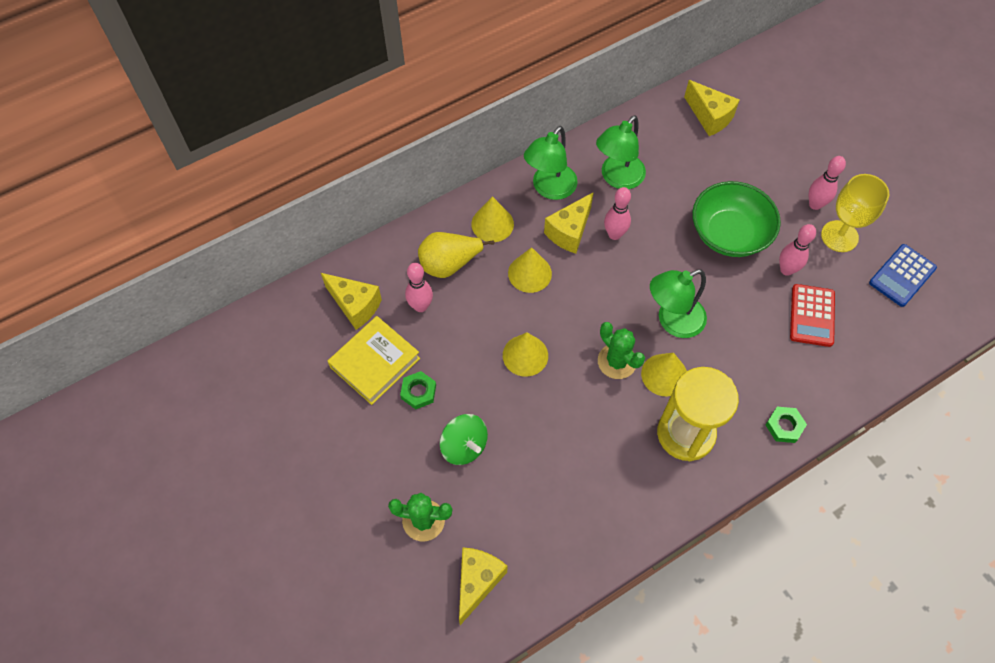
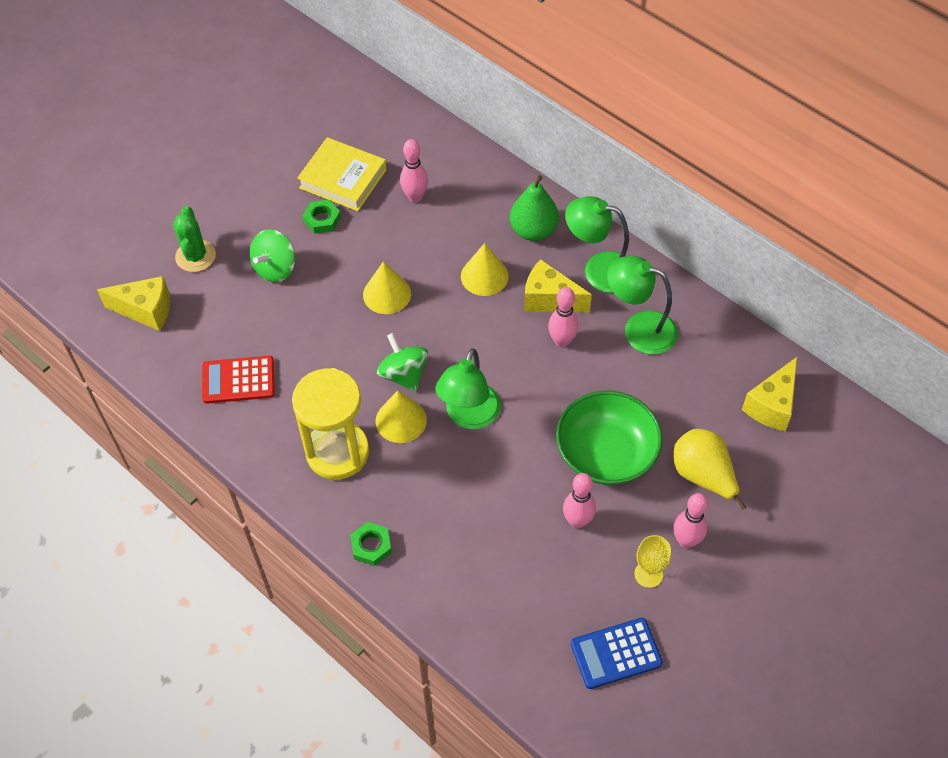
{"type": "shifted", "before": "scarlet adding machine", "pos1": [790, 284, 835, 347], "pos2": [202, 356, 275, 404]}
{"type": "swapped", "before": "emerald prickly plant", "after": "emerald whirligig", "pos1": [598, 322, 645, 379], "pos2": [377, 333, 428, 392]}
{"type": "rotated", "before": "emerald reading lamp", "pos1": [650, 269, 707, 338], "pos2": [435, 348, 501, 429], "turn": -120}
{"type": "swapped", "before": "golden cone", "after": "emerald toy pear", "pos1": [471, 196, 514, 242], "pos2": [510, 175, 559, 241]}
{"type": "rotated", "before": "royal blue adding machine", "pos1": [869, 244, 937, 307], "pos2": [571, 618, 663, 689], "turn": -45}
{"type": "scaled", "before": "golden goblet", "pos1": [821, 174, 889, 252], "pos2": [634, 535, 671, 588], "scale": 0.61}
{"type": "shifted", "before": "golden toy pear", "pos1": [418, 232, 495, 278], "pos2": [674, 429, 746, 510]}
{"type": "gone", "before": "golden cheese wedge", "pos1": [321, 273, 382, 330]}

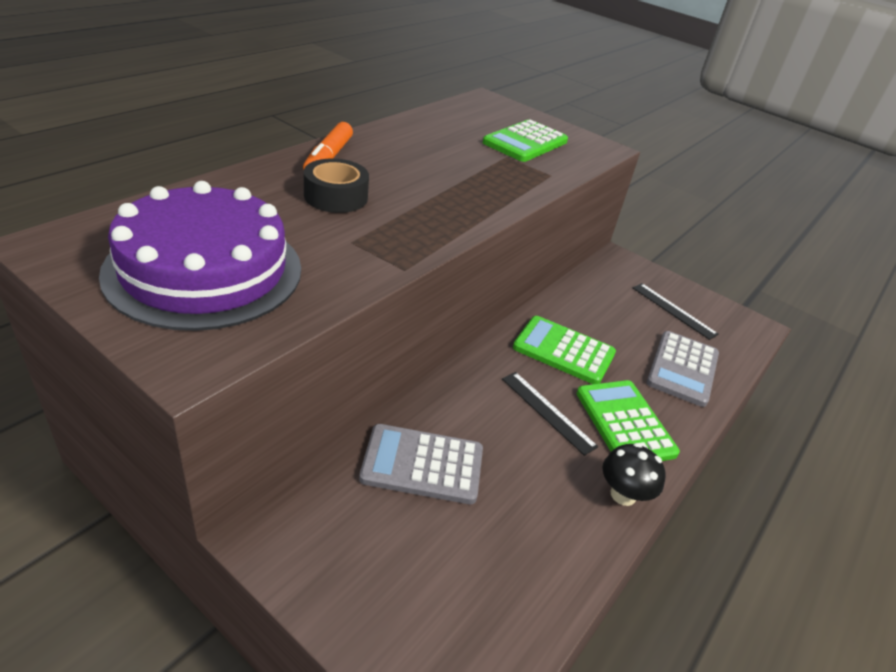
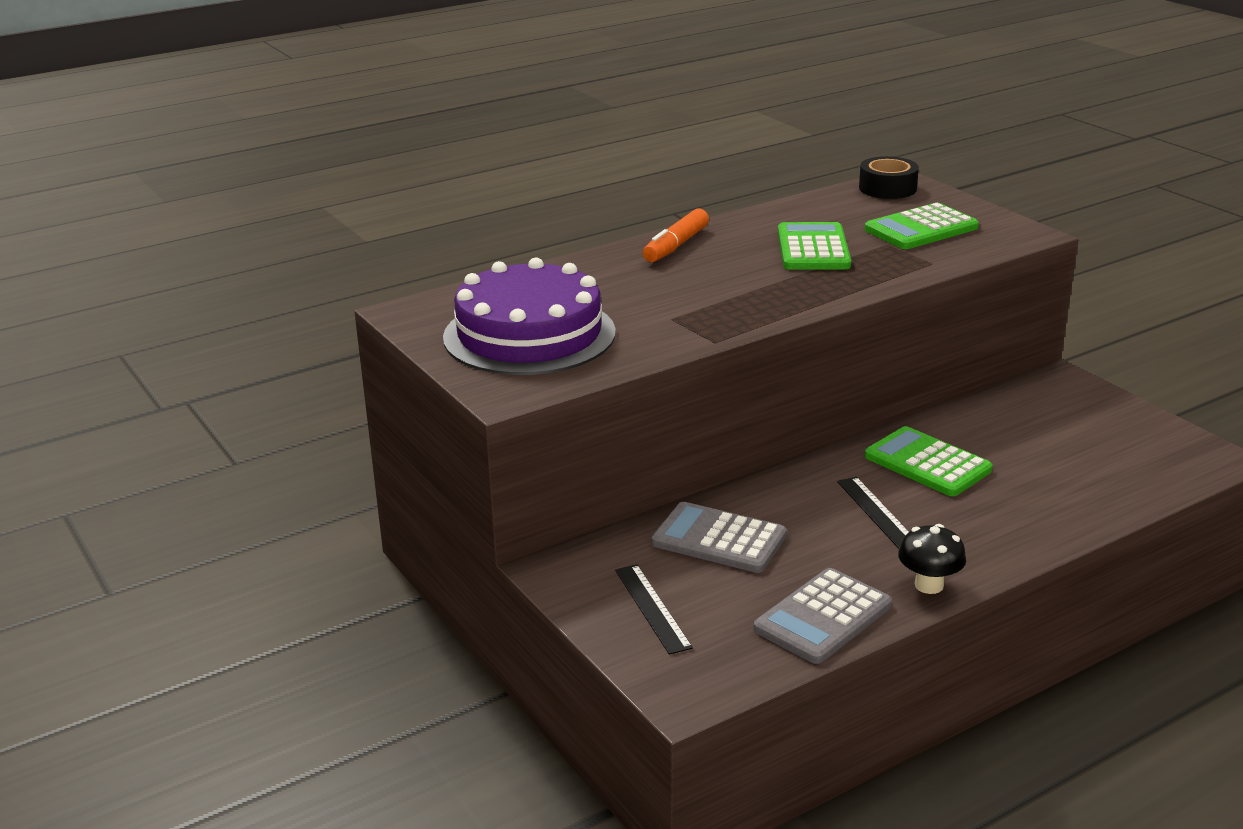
{"type": "shifted", "before": "jet-black measuring stick", "pos1": [633, 283, 719, 340], "pos2": [615, 564, 693, 655]}
{"type": "shifted", "before": "gray adding machine", "pos1": [646, 331, 719, 407], "pos2": [754, 568, 892, 664]}
{"type": "shifted", "before": "emerald adding machine", "pos1": [576, 380, 680, 461], "pos2": [778, 222, 851, 270]}
{"type": "shifted", "before": "jet-black tape", "pos1": [304, 158, 369, 213], "pos2": [859, 156, 919, 199]}

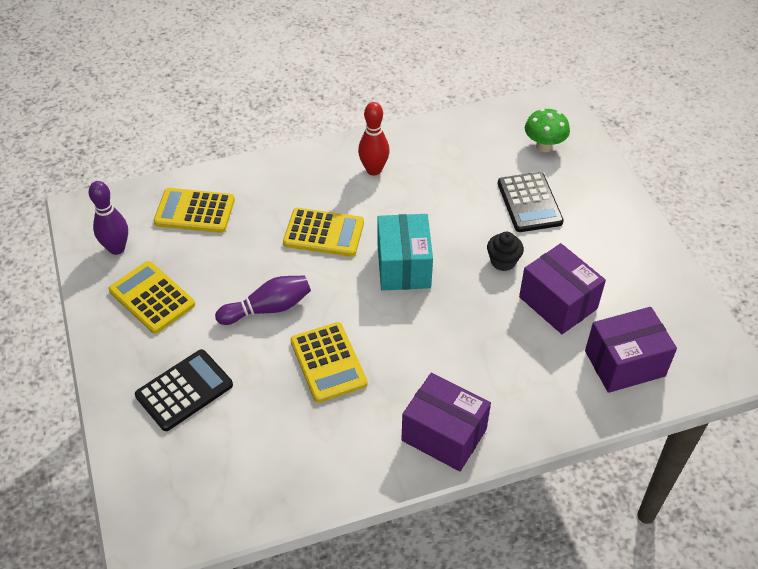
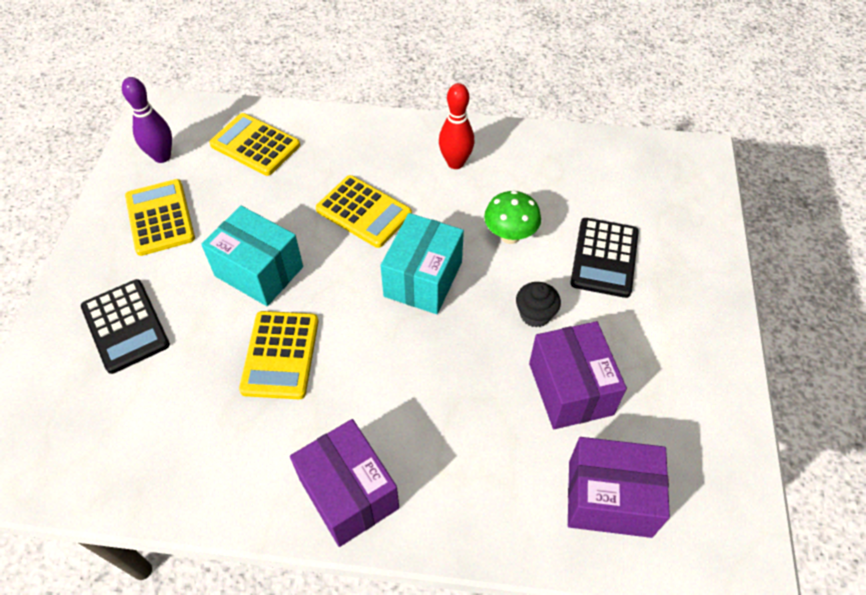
{"type": "rotated", "before": "jet-black adding machine", "pos1": [135, 349, 233, 431], "pos2": [81, 279, 170, 374], "turn": 75}
{"type": "swapped", "before": "violet tenpin", "after": "aqua package", "pos1": [215, 275, 311, 325], "pos2": [201, 206, 303, 306]}
{"type": "shifted", "before": "emerald toadstool", "pos1": [525, 109, 570, 152], "pos2": [484, 190, 541, 244]}

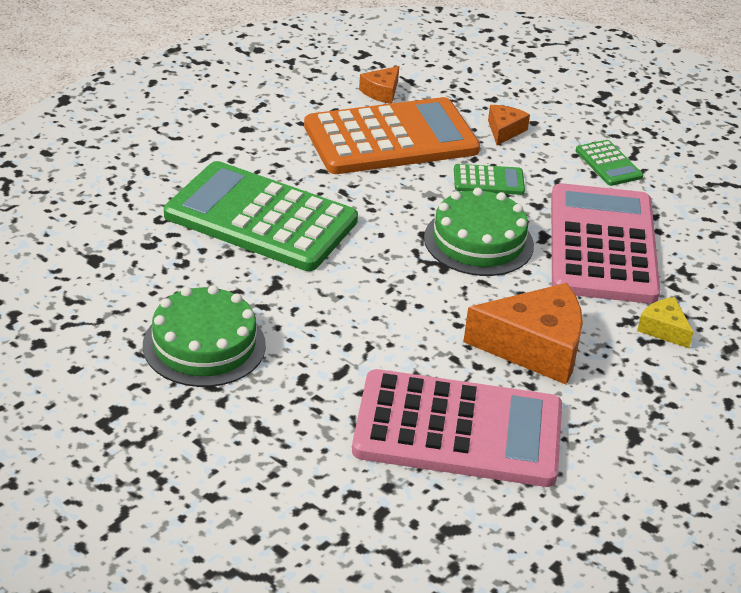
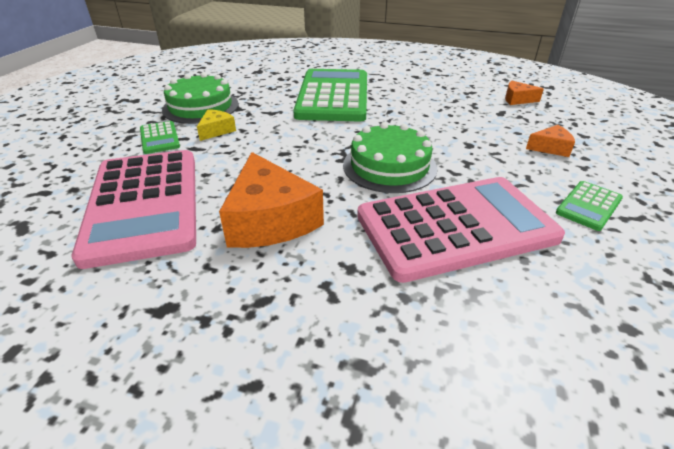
{"type": "shifted", "before": "emerald adding machine", "pos1": [454, 164, 525, 195], "pos2": [140, 121, 180, 154]}
{"type": "shifted", "before": "golden cheese wedge", "pos1": [637, 297, 693, 348], "pos2": [197, 109, 236, 141]}
{"type": "gone", "before": "bright orange adding machine", "pos1": [304, 97, 480, 174]}

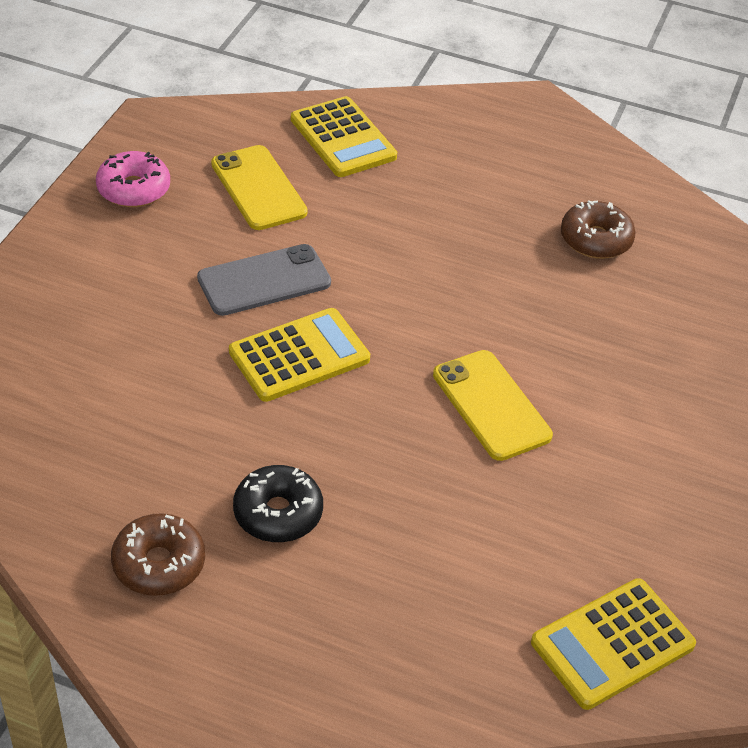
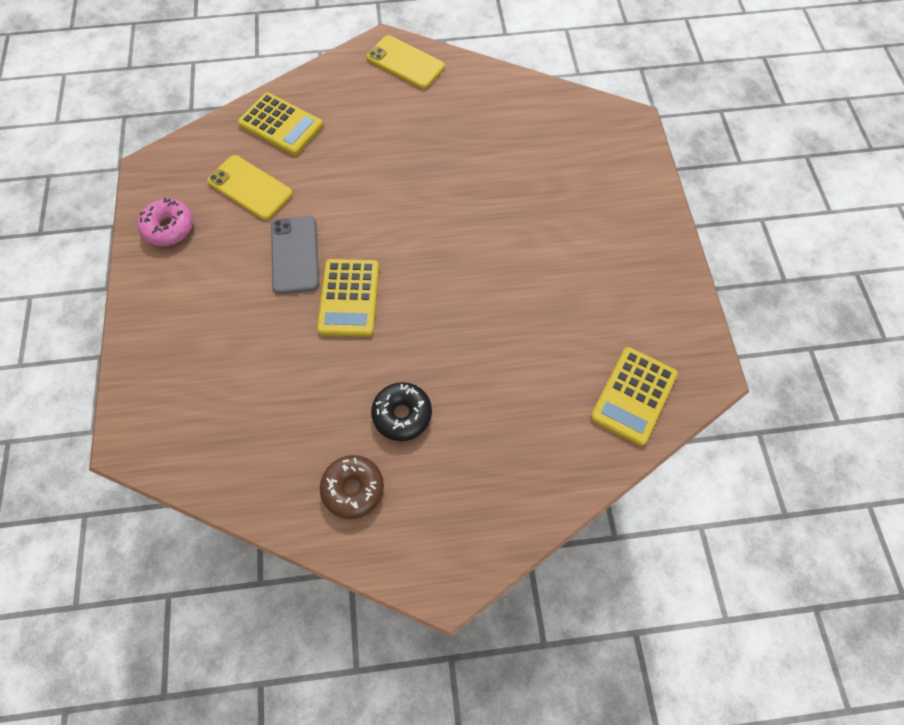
{"type": "rotated", "before": "gray smartphone", "pos1": [197, 244, 331, 316], "pos2": [271, 216, 319, 294], "turn": -45}
{"type": "rotated", "before": "golden adding machine", "pos1": [229, 308, 370, 402], "pos2": [317, 259, 379, 337], "turn": 150}
{"type": "shifted", "before": "golden smartphone", "pos1": [433, 350, 553, 461], "pos2": [366, 35, 445, 89]}
{"type": "gone", "before": "dark brown donut", "pos1": [561, 200, 636, 259]}

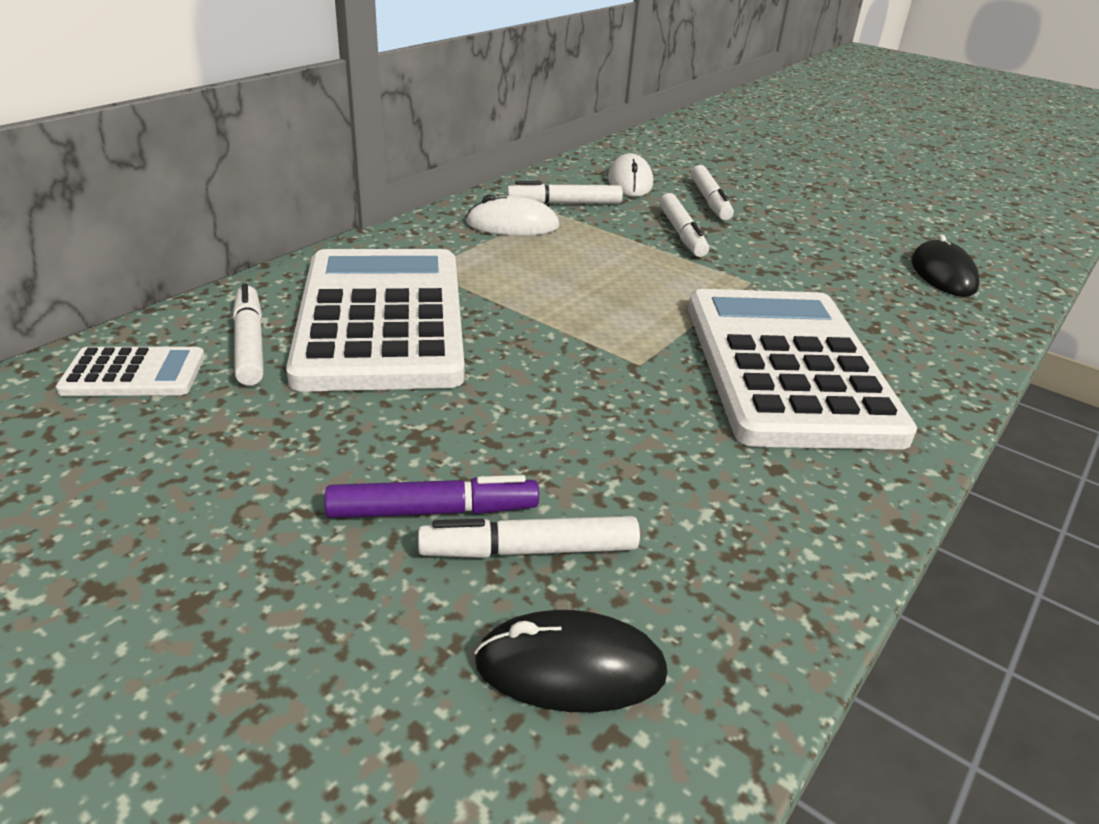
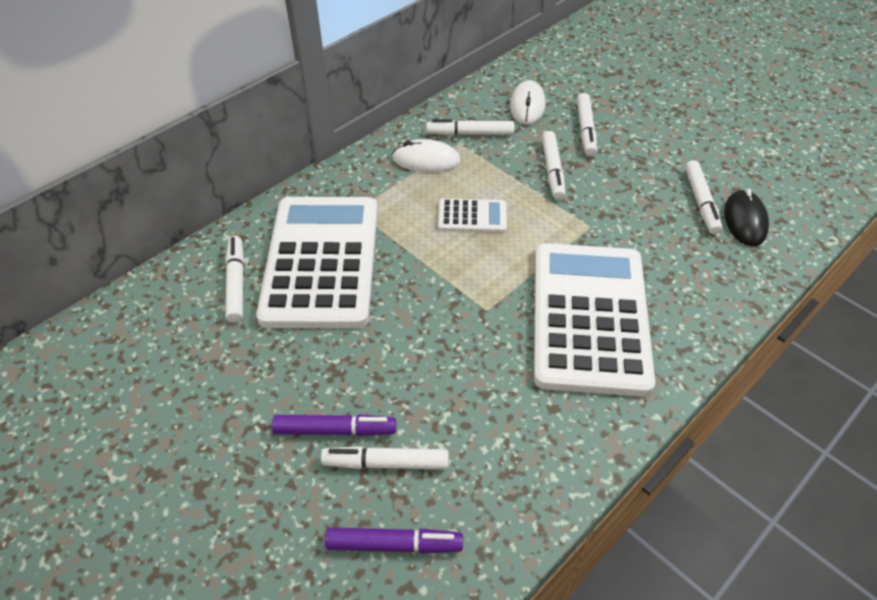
{"type": "swapped", "before": "jet-black mouse", "after": "violet marker", "pos1": [474, 610, 668, 712], "pos2": [325, 527, 463, 554]}
{"type": "shifted", "before": "white adding machine", "pos1": [56, 347, 205, 396], "pos2": [438, 198, 507, 233]}
{"type": "new", "after": "white marker", "pos2": [685, 160, 723, 235]}

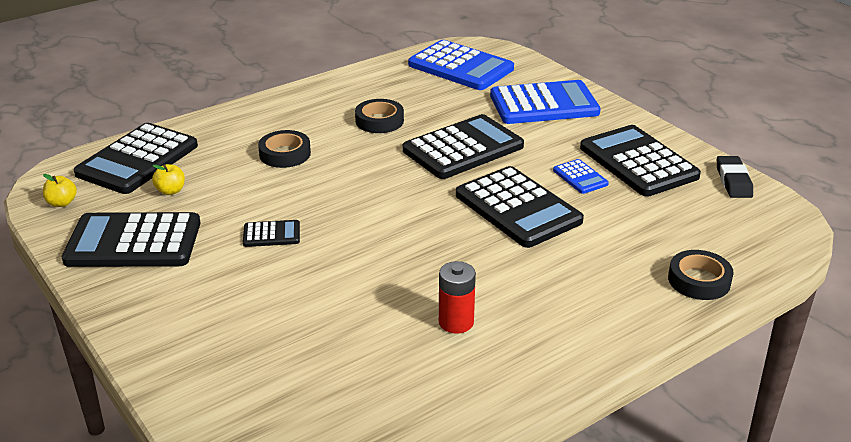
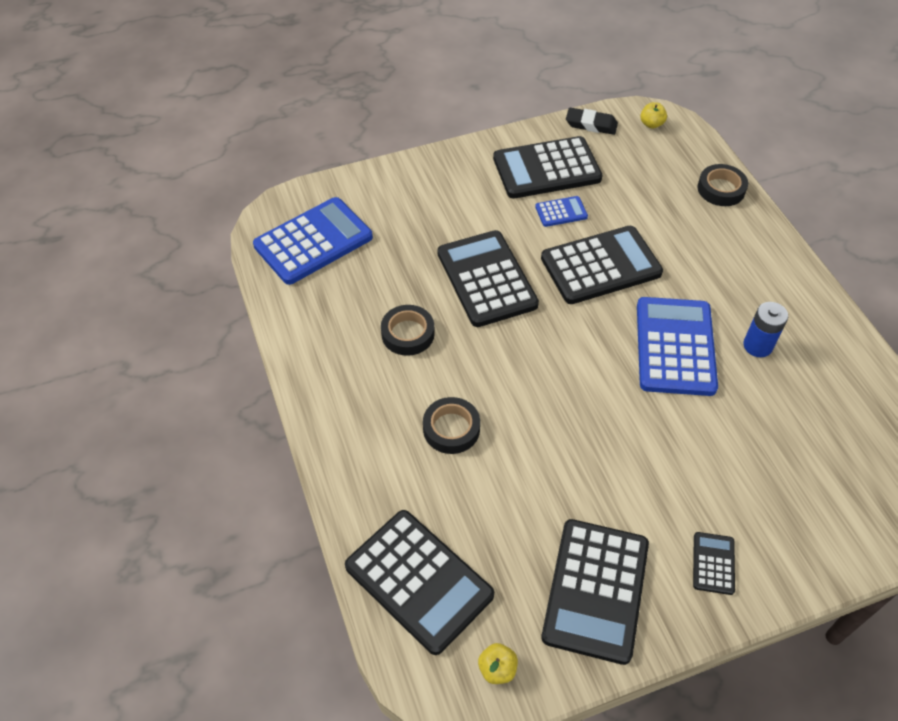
{"type": "shifted", "before": "royal blue adding machine", "pos1": [490, 80, 601, 124], "pos2": [637, 297, 718, 396]}
{"type": "shifted", "before": "golden apple fruit", "pos1": [152, 164, 185, 195], "pos2": [640, 102, 667, 129]}
{"type": "shifted", "before": "jet-black adding machine", "pos1": [243, 220, 300, 247], "pos2": [693, 532, 735, 595]}
{"type": "repainted", "before": "scarlet AA battery", "after": "royal blue AA battery", "pos1": [439, 261, 476, 334], "pos2": [743, 302, 788, 357]}

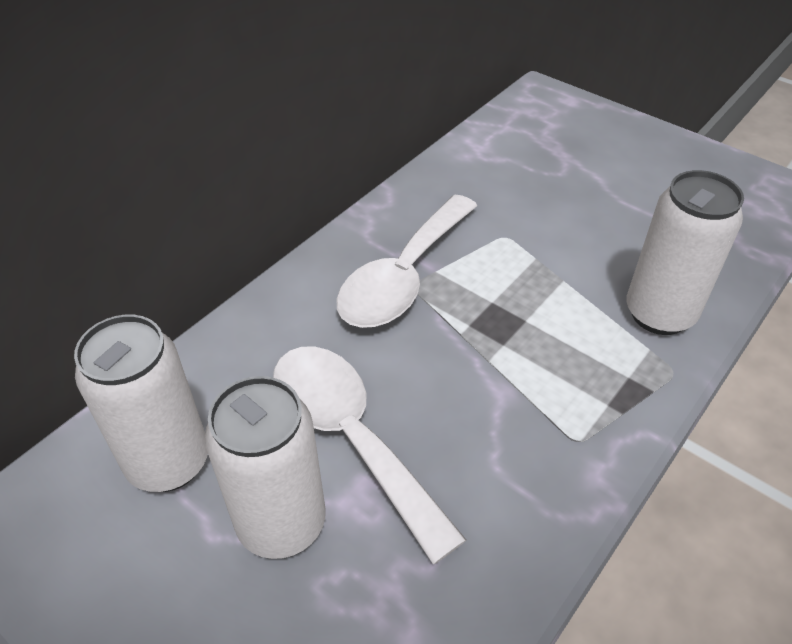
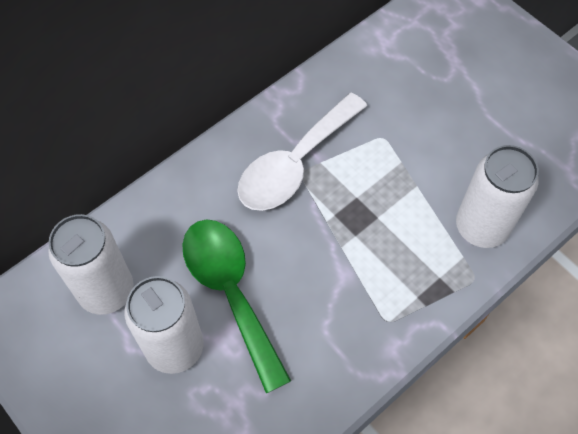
{"type": "repainted", "before": "white tablespoon", "after": "emerald tablespoon", "pos1": [273, 346, 466, 564], "pos2": [182, 219, 291, 393]}

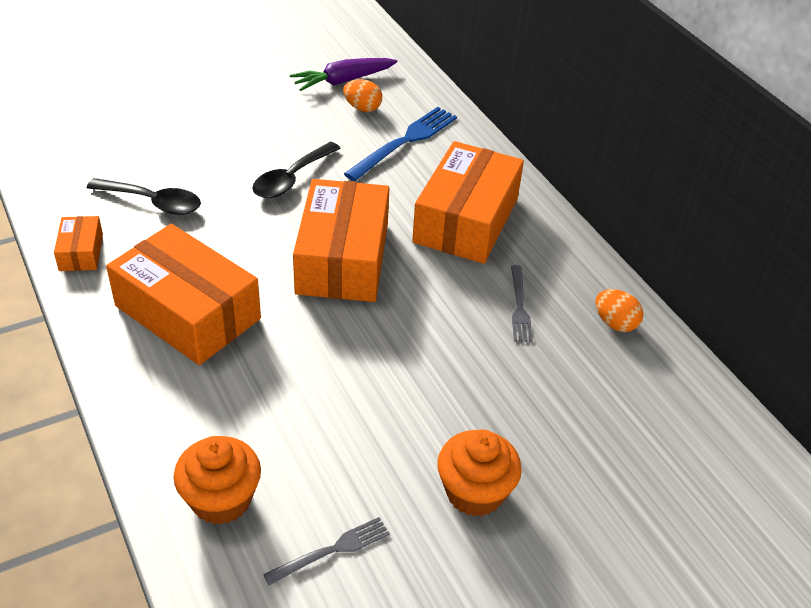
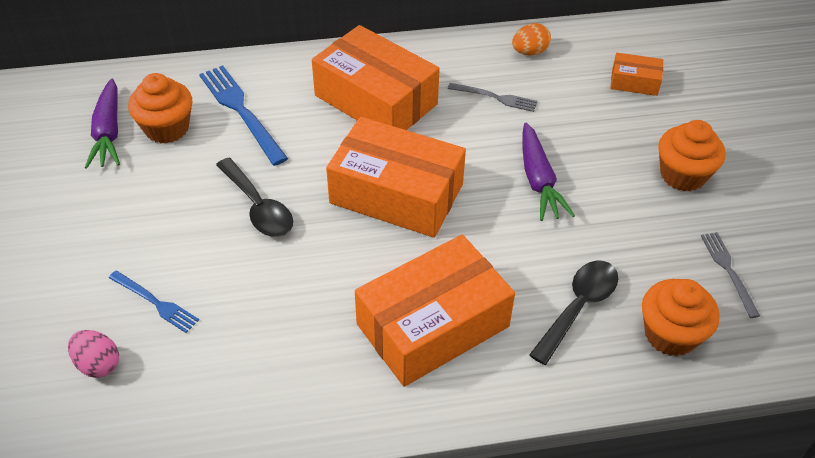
{"type": "new", "after": "rosy egg shape", "pos2": [68, 330, 119, 378]}
{"type": "new", "after": "royal blue table fork", "pos2": [109, 271, 199, 333]}
{"type": "swapped", "before": "bright orange egg shape", "after": "bright orange cupcake", "pos1": [343, 79, 382, 112], "pos2": [128, 73, 192, 144]}
{"type": "new", "after": "violet root vegetable", "pos2": [522, 123, 575, 221]}
{"type": "shifted", "before": "jet-black tablespoon", "pos1": [87, 178, 201, 215], "pos2": [529, 261, 619, 365]}
{"type": "shifted", "before": "bright orange package", "pos1": [54, 216, 103, 271], "pos2": [610, 53, 663, 96]}

